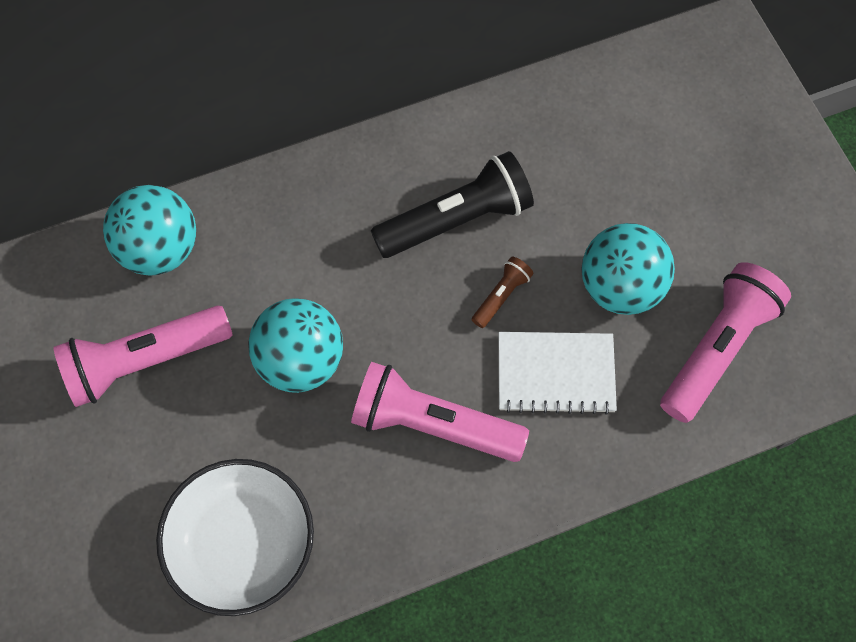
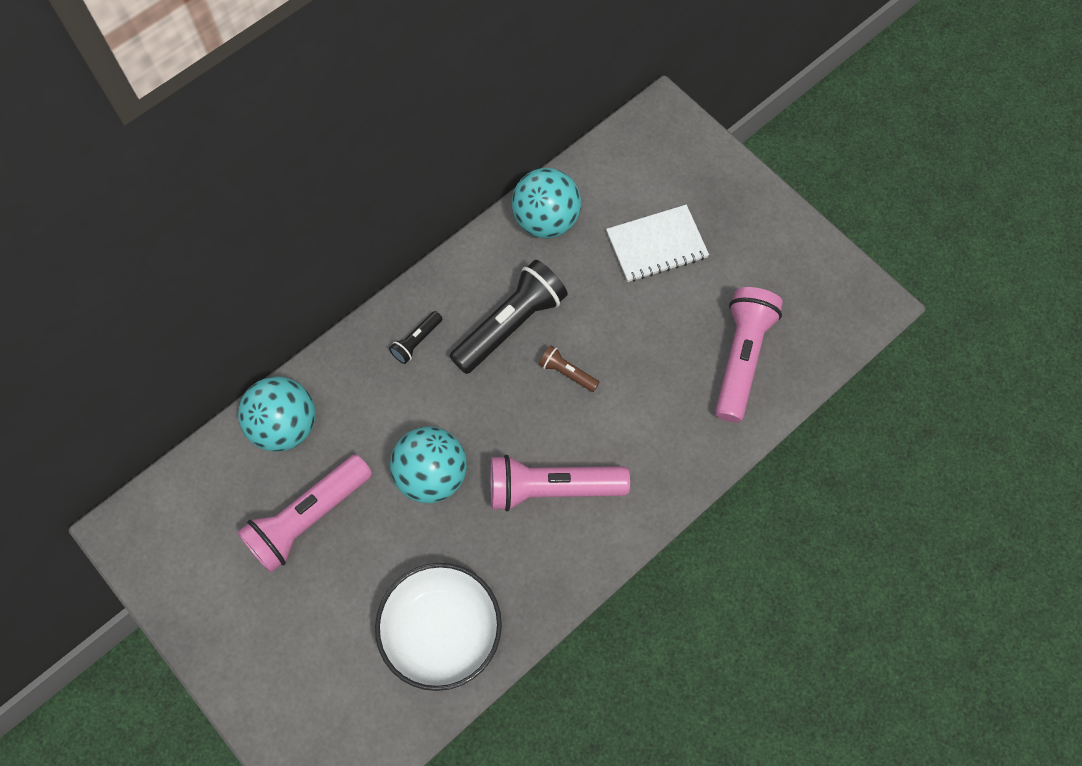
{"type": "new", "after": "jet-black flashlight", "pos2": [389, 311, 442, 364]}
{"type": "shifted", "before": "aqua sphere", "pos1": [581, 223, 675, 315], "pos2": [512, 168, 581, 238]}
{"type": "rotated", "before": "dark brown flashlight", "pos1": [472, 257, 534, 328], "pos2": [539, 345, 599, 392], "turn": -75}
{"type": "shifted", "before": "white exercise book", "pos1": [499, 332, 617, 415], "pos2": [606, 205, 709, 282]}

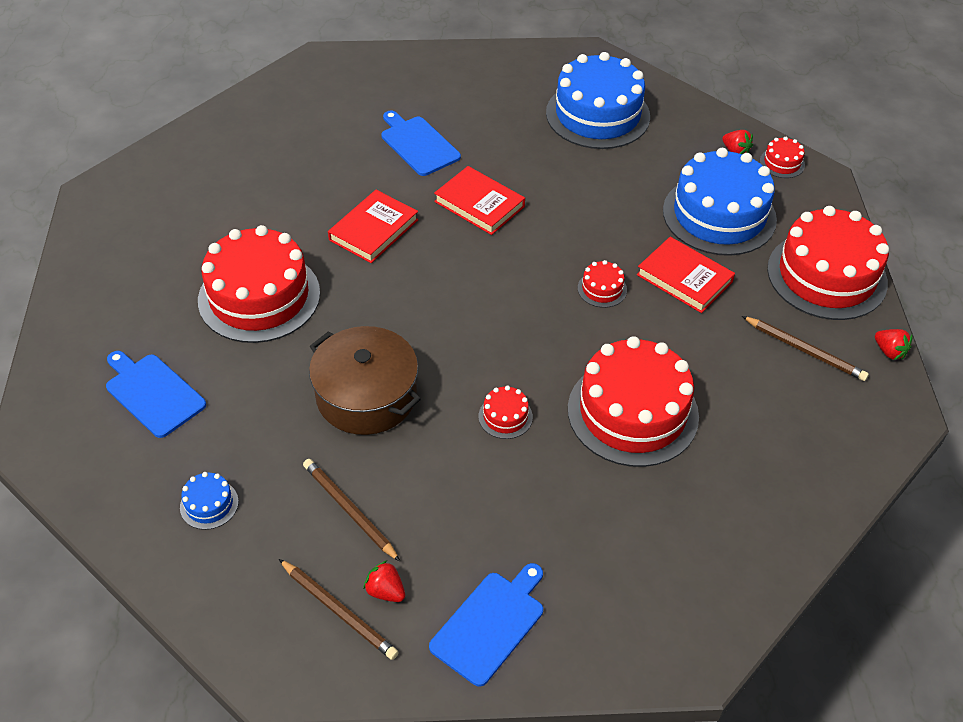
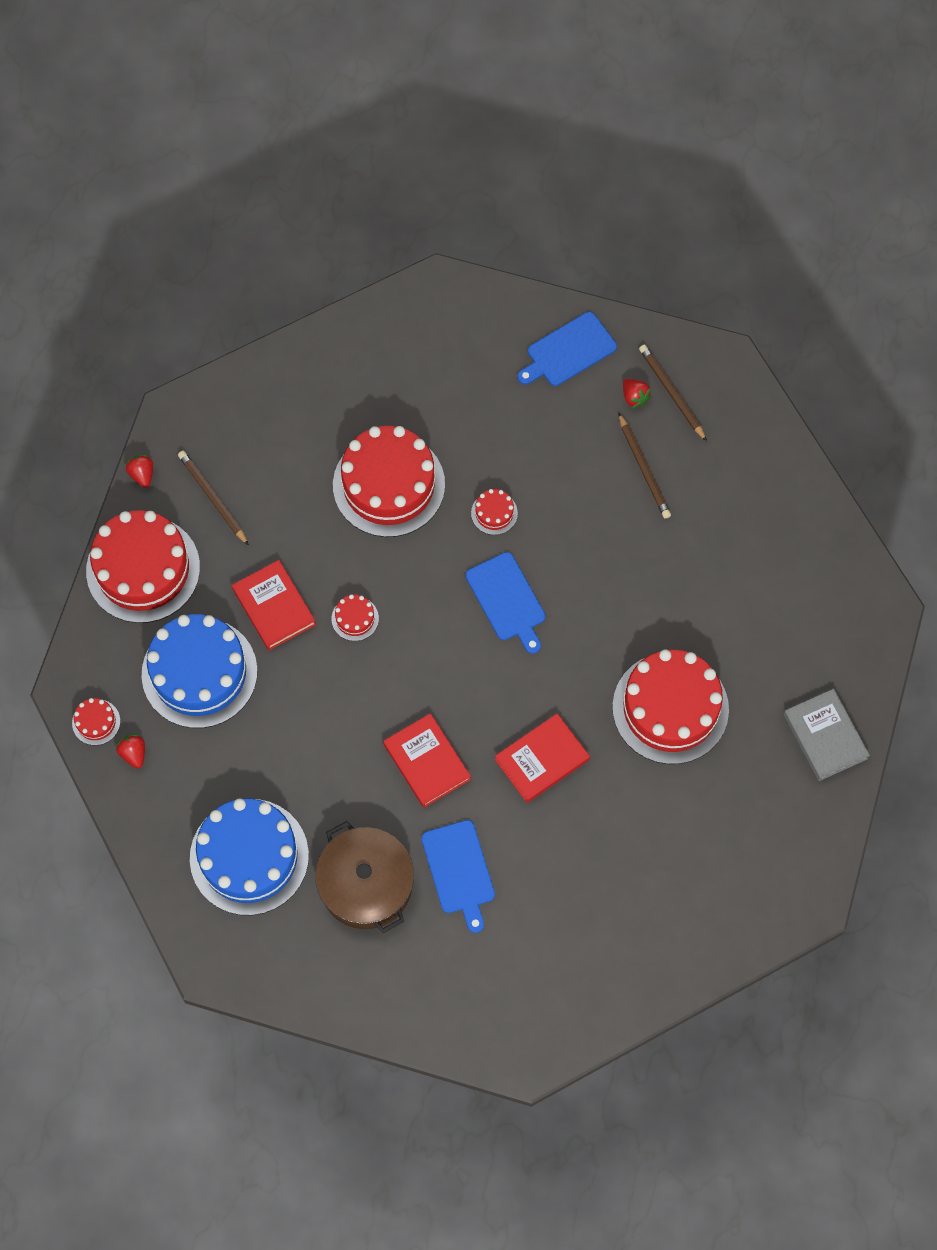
{"type": "shifted", "before": "dark brown stockpot", "pos1": [309, 326, 421, 435], "pos2": [315, 821, 414, 933]}
{"type": "shifted", "before": "royal blue chopping board", "pos1": [106, 351, 206, 438], "pos2": [465, 552, 546, 654]}
{"type": "new", "after": "gray book", "pos2": [784, 689, 870, 781]}
{"type": "gone", "before": "royal blue layer cake", "pos1": [180, 472, 239, 530]}

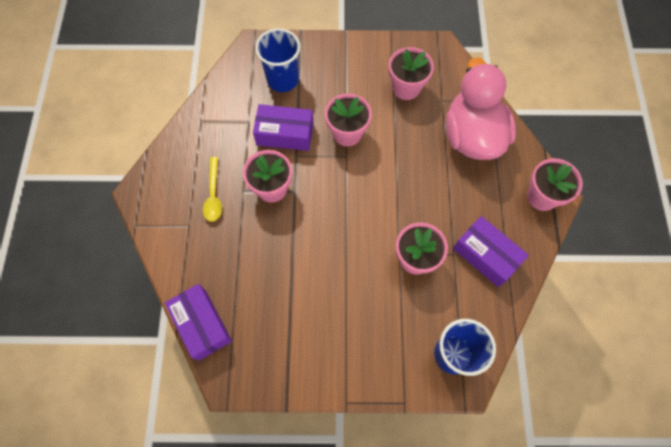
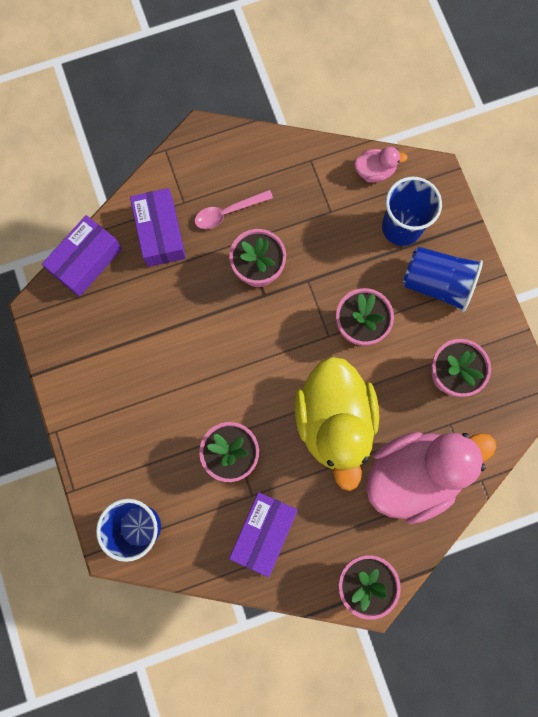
{"type": "shifted", "before": "violet package", "pos1": [253, 104, 313, 151], "pos2": [130, 188, 186, 267]}
{"type": "repainted", "before": "golden tablespoon", "after": "rosy tablespoon", "pos1": [203, 157, 222, 222], "pos2": [195, 190, 273, 229]}
{"type": "new", "after": "golden toy duck", "pos2": [295, 356, 379, 491]}
{"type": "new", "after": "rosy toy duck", "pos2": [354, 147, 408, 183]}
{"type": "new", "after": "royal blue beaker", "pos2": [403, 247, 483, 312]}

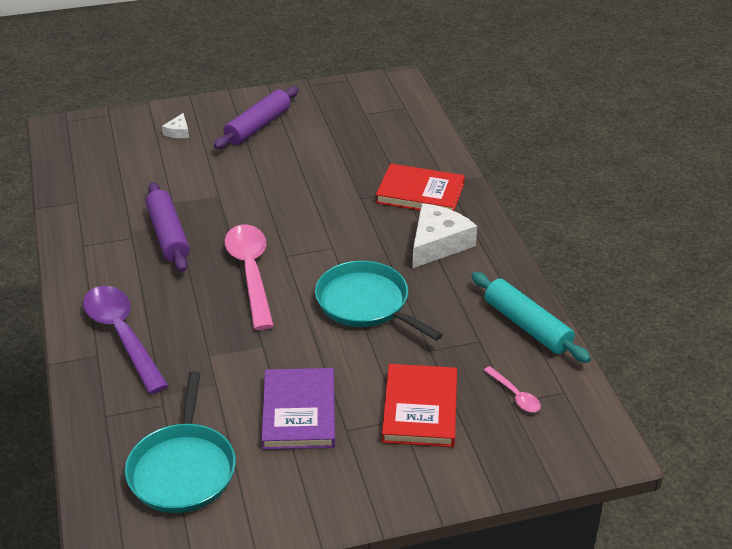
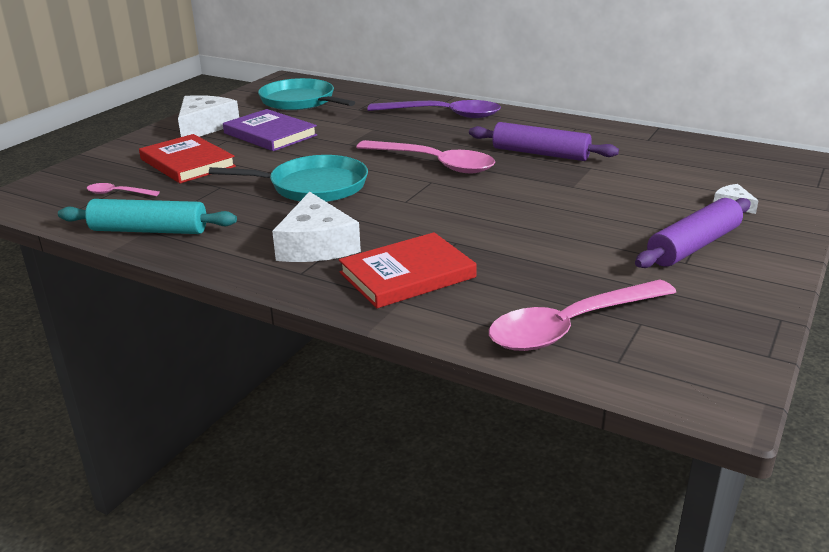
{"type": "new", "after": "white cheese wedge", "pos2": [178, 95, 239, 137]}
{"type": "new", "after": "rosy tablespoon", "pos2": [489, 279, 676, 351]}
{"type": "rotated", "before": "violet rolling pin", "pos1": [214, 86, 299, 149], "pos2": [635, 198, 751, 268], "turn": 60}

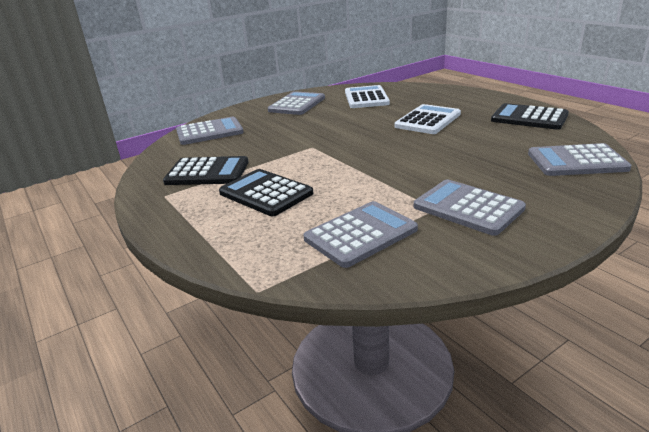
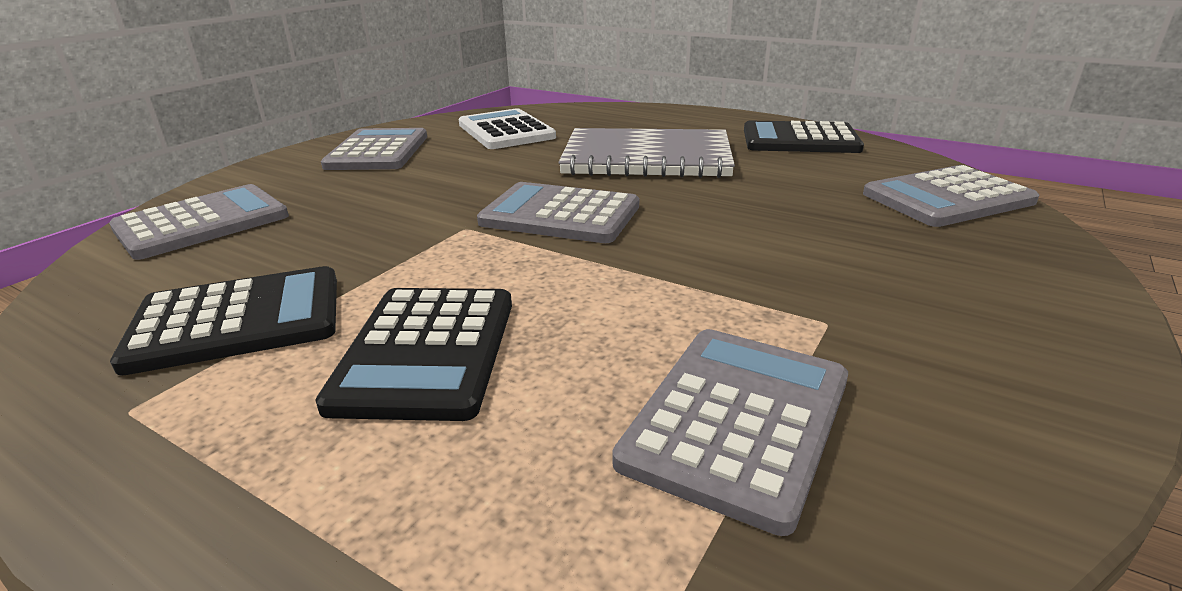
{"type": "rotated", "before": "jet-black adding machine", "pos1": [219, 169, 313, 216], "pos2": [315, 288, 512, 421], "turn": -105}
{"type": "shifted", "before": "gray adding machine", "pos1": [414, 179, 526, 236], "pos2": [477, 182, 639, 243]}
{"type": "swapped", "before": "white adding machine", "after": "gray exercise book", "pos1": [394, 104, 461, 134], "pos2": [558, 128, 735, 178]}

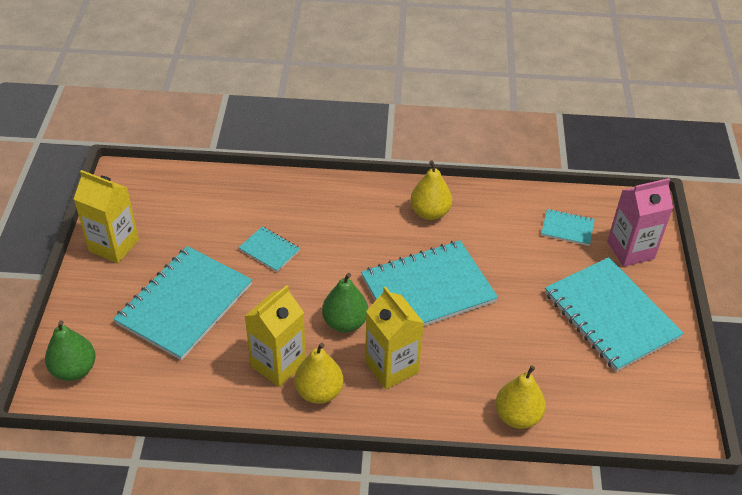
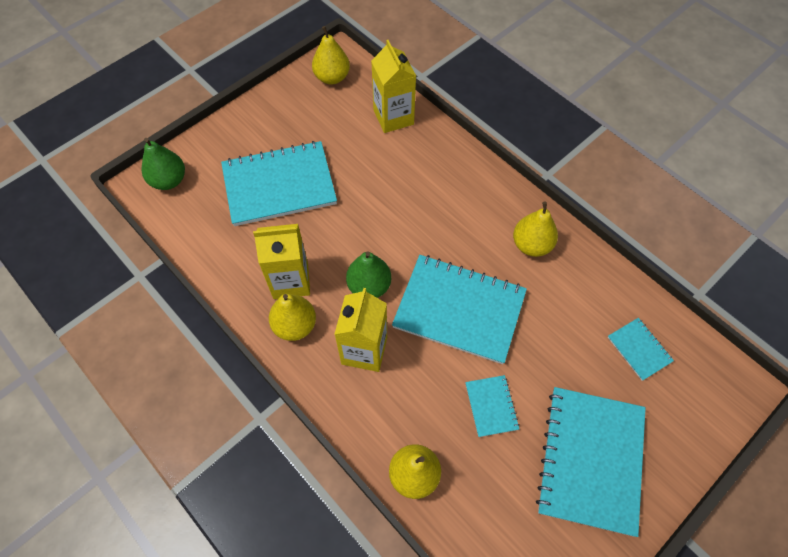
{"type": "new", "after": "golden toy pear", "pos2": [312, 26, 350, 85]}
{"type": "shifted", "before": "golden juice carton", "pos1": [74, 170, 139, 263], "pos2": [371, 40, 416, 133]}
{"type": "shifted", "before": "aqua exercise book", "pos1": [239, 226, 300, 272], "pos2": [465, 375, 519, 437]}
{"type": "gone", "before": "rosy juice carton", "pos1": [607, 178, 673, 267]}

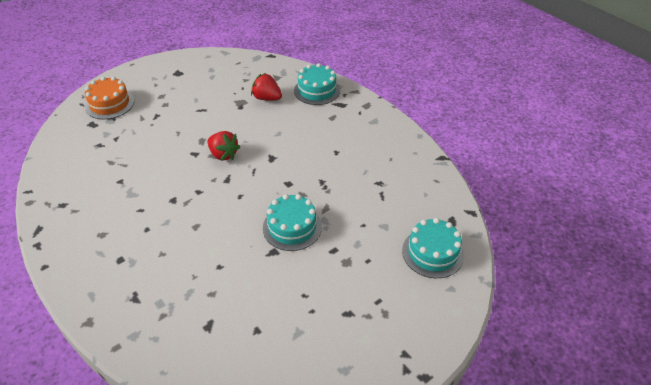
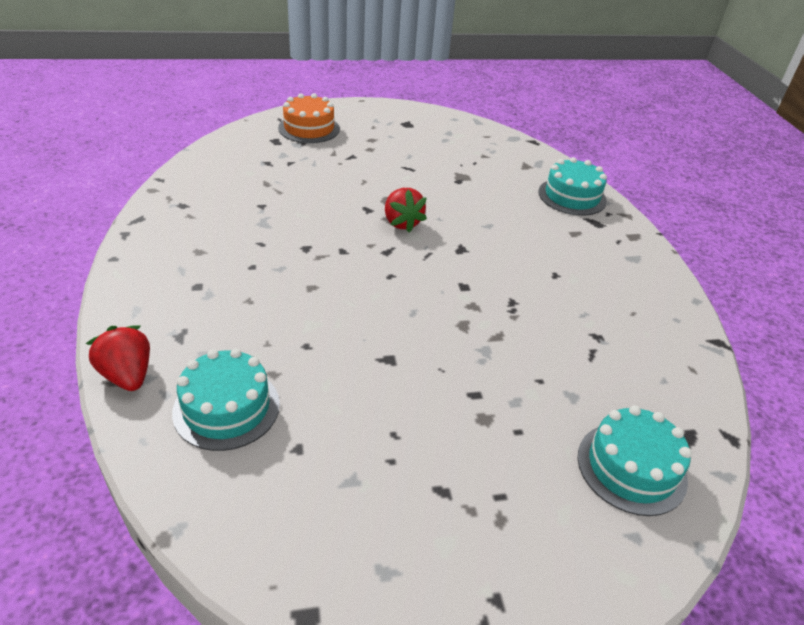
{"type": "shifted", "before": "scarlet strawberry", "pos1": [251, 73, 282, 101], "pos2": [86, 326, 150, 391]}
{"type": "shifted", "before": "aqua layer cake", "pos1": [263, 194, 322, 251], "pos2": [172, 348, 280, 451]}

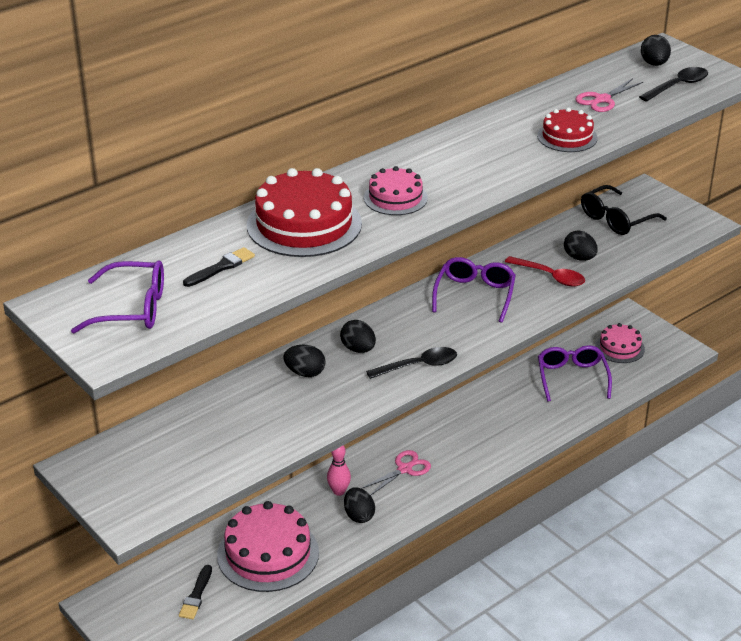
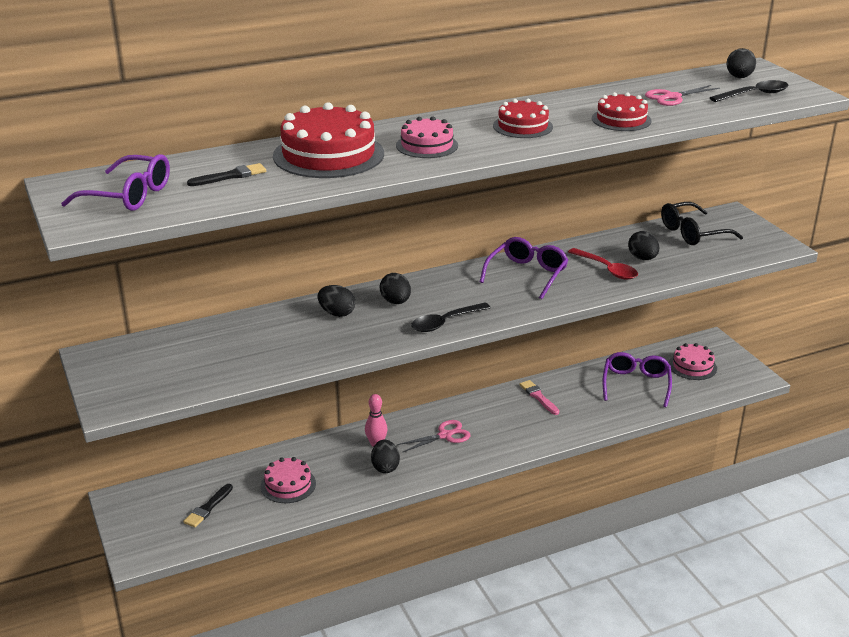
{"type": "scaled", "before": "rosy layer cake", "pos1": [217, 501, 319, 592], "pos2": [261, 457, 316, 503], "scale": 0.57}
{"type": "rotated", "before": "jet-black tablespoon", "pos1": [366, 347, 457, 379], "pos2": [411, 303, 491, 332], "turn": 150}
{"type": "new", "after": "scarlet layer cake", "pos2": [493, 99, 553, 138]}
{"type": "new", "after": "rosy paint brush", "pos2": [519, 380, 559, 415]}

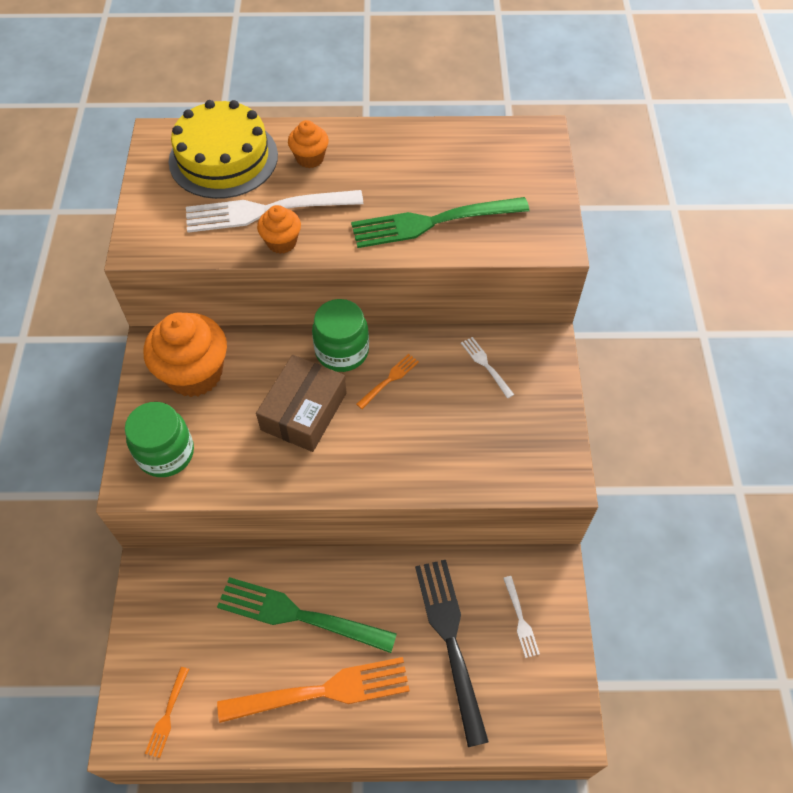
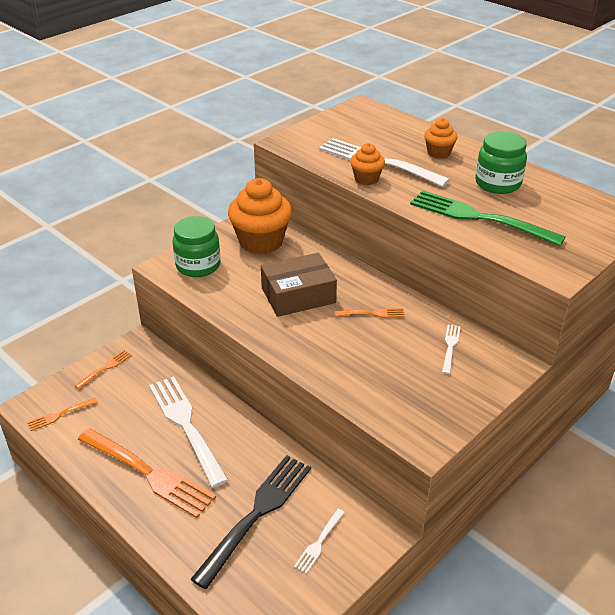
{"type": "new", "after": "bright orange table fork", "pos2": [75, 350, 132, 389]}
{"type": "repainted", "before": "emerald table fork", "after": "white table fork", "pos1": [217, 577, 397, 653], "pos2": [149, 376, 228, 488]}
{"type": "shifted", "before": "emerald jar", "pos1": [312, 299, 369, 372], "pos2": [475, 131, 527, 194]}
{"type": "gone", "before": "golden layer cake", "pos1": [169, 100, 278, 199]}

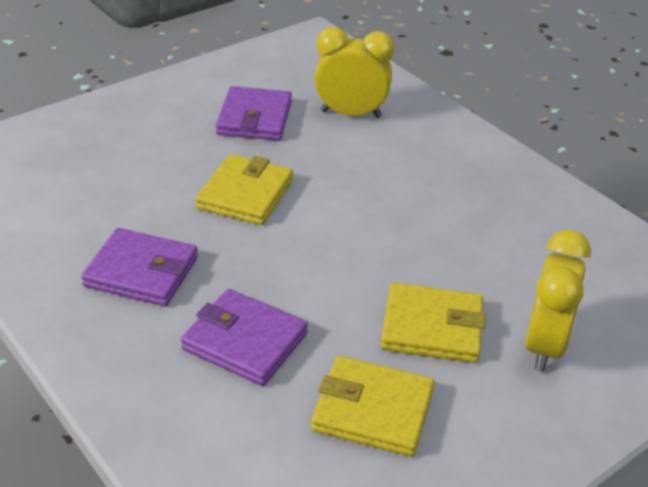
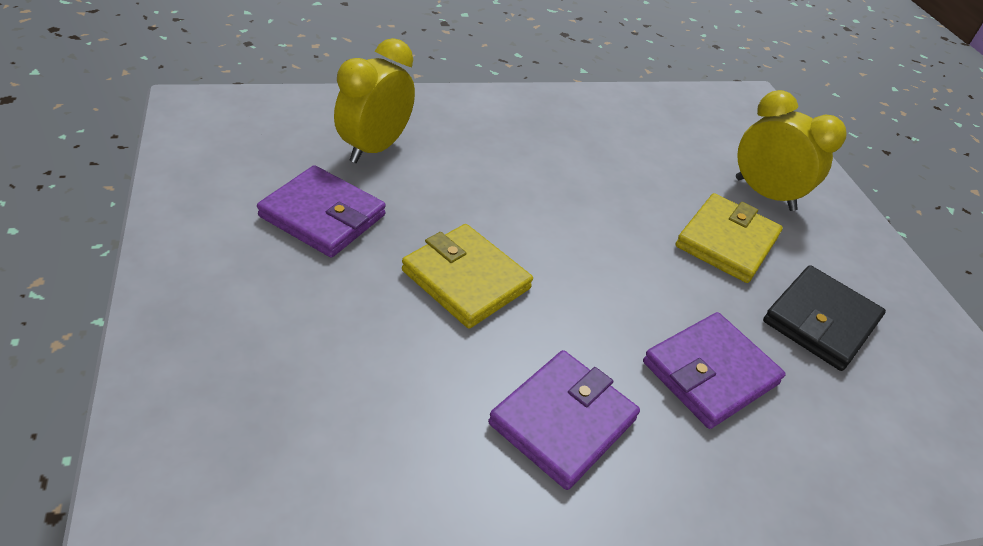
{"type": "repainted", "before": "golden wallet", "after": "jet-black wallet", "pos1": [311, 356, 435, 457], "pos2": [763, 265, 886, 371]}

